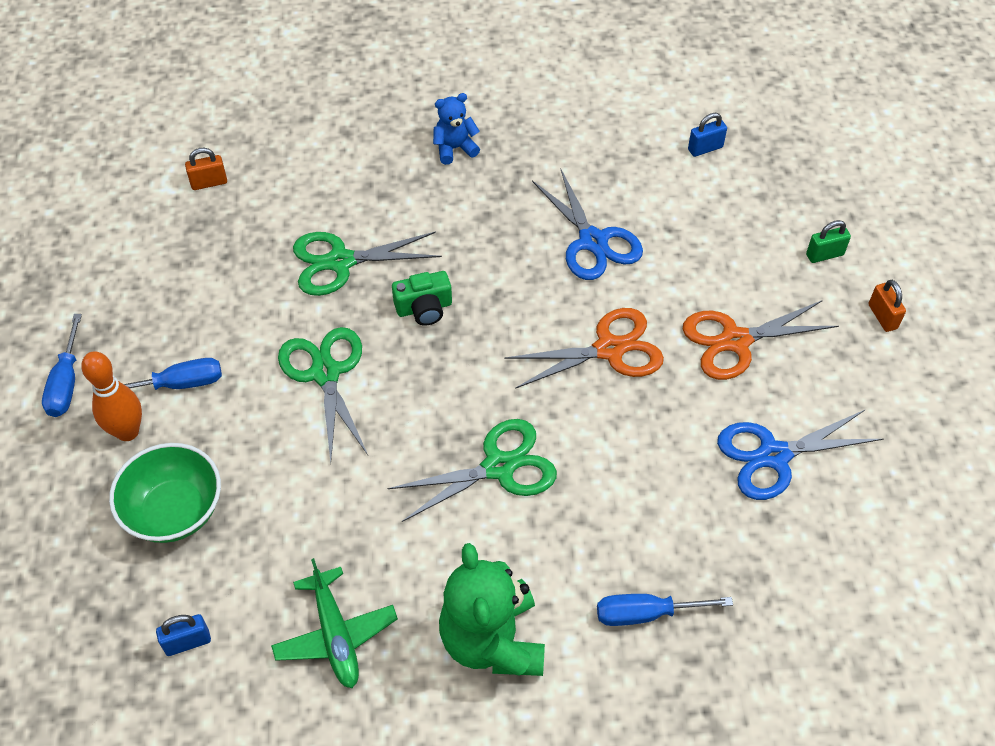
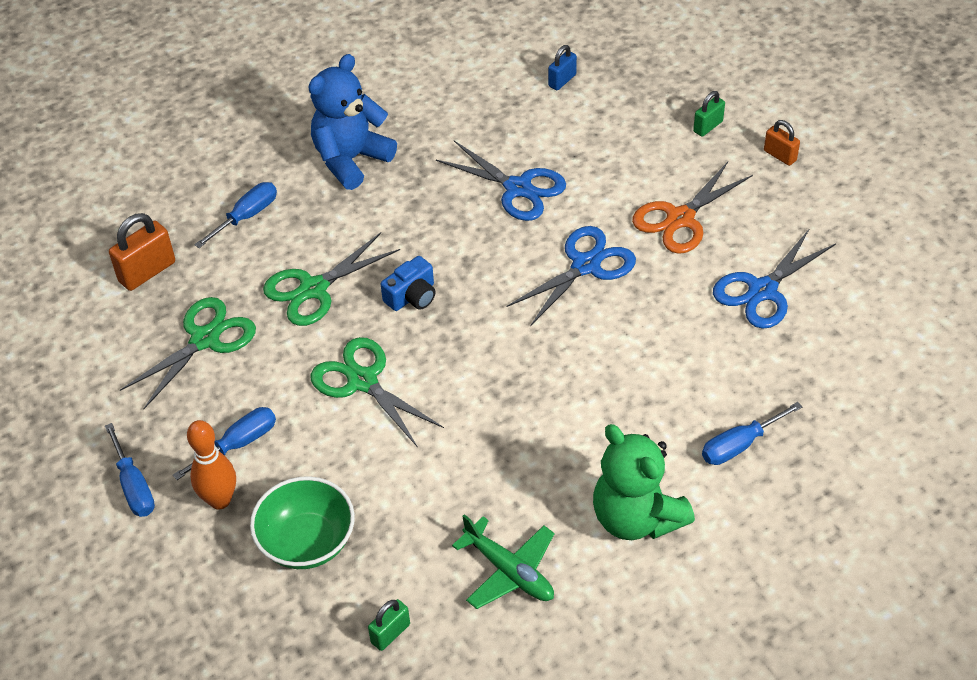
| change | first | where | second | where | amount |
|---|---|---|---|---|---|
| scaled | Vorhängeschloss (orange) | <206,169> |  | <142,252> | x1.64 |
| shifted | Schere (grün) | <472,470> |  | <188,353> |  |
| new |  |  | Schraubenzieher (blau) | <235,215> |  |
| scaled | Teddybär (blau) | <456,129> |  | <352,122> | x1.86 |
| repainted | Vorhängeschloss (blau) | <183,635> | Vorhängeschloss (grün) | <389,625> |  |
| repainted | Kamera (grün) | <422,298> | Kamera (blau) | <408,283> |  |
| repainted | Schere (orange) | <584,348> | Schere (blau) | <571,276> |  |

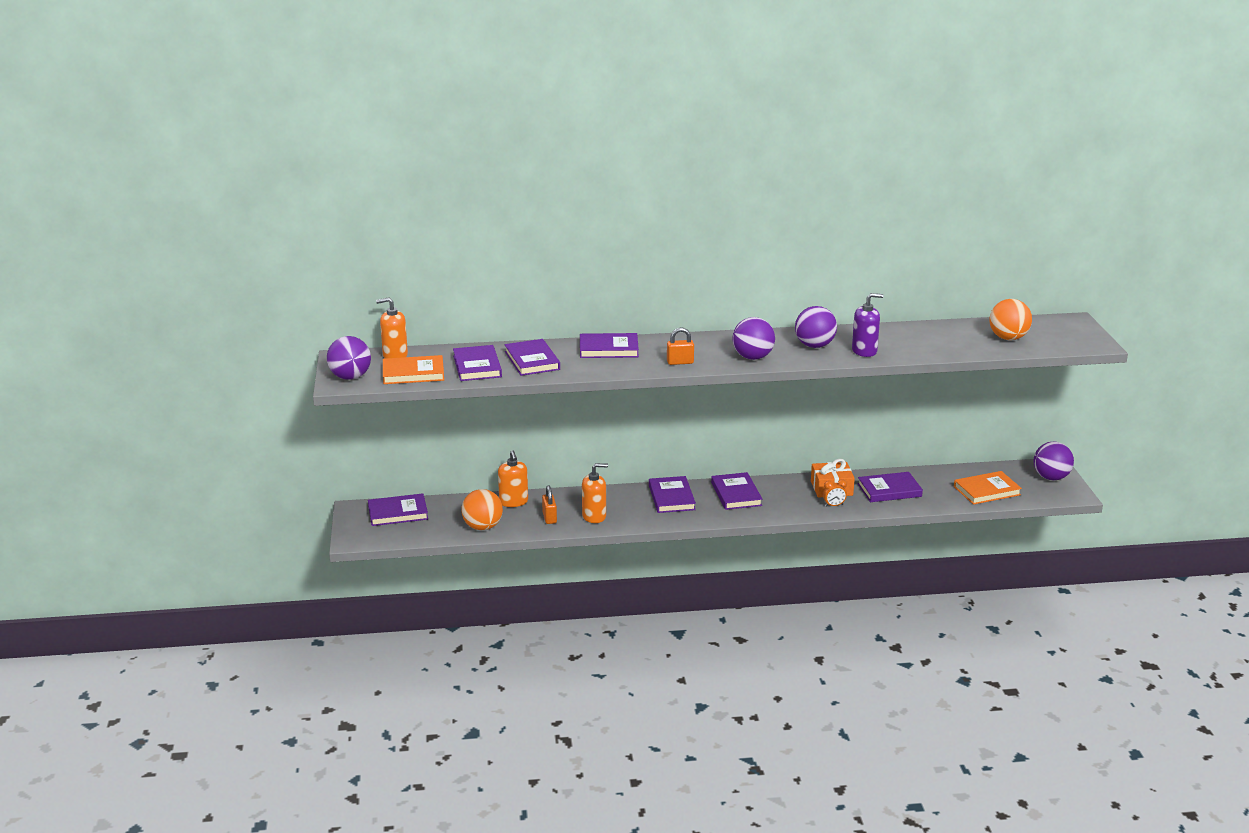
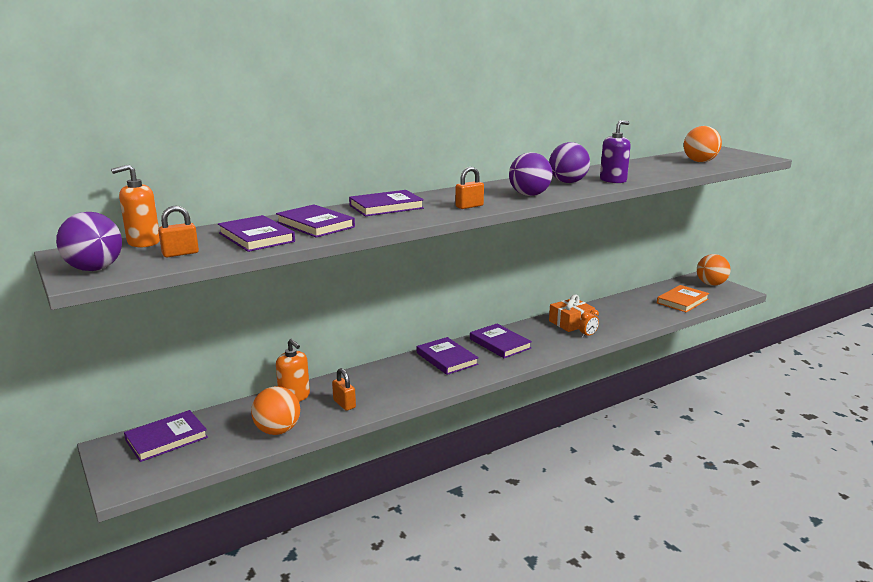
| change | first | where | second | where | amount |
|---|---|---|---|---|---|
| swapped | Buch (orange) | <413,369> | Vorhängeschloss (orange) | <178,231> |  |
| repainted | Ball (lila) | <1054,460> | Ball (orange) | <714,270> |  |
| gone | Seifenspender (orange) | <595,493> |  |  |  |
| gone | Buch (lila) | <890,487> |  |  |  |

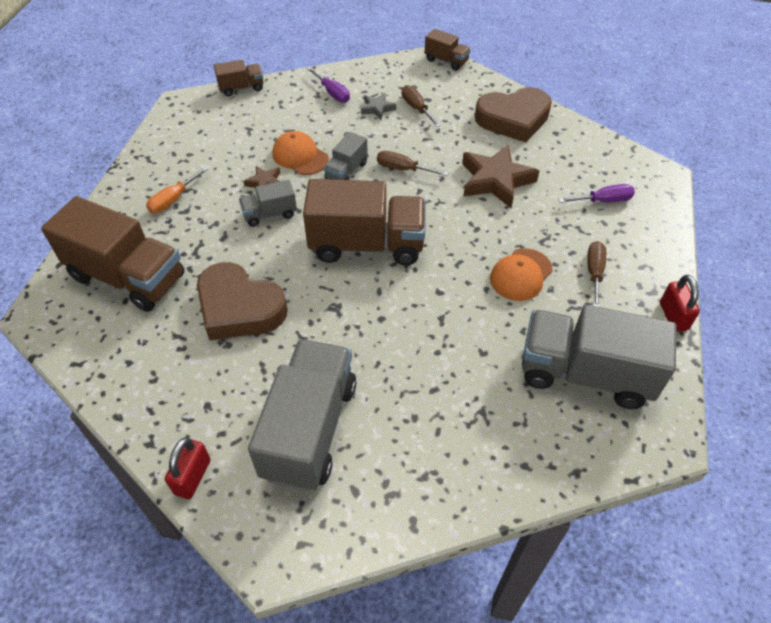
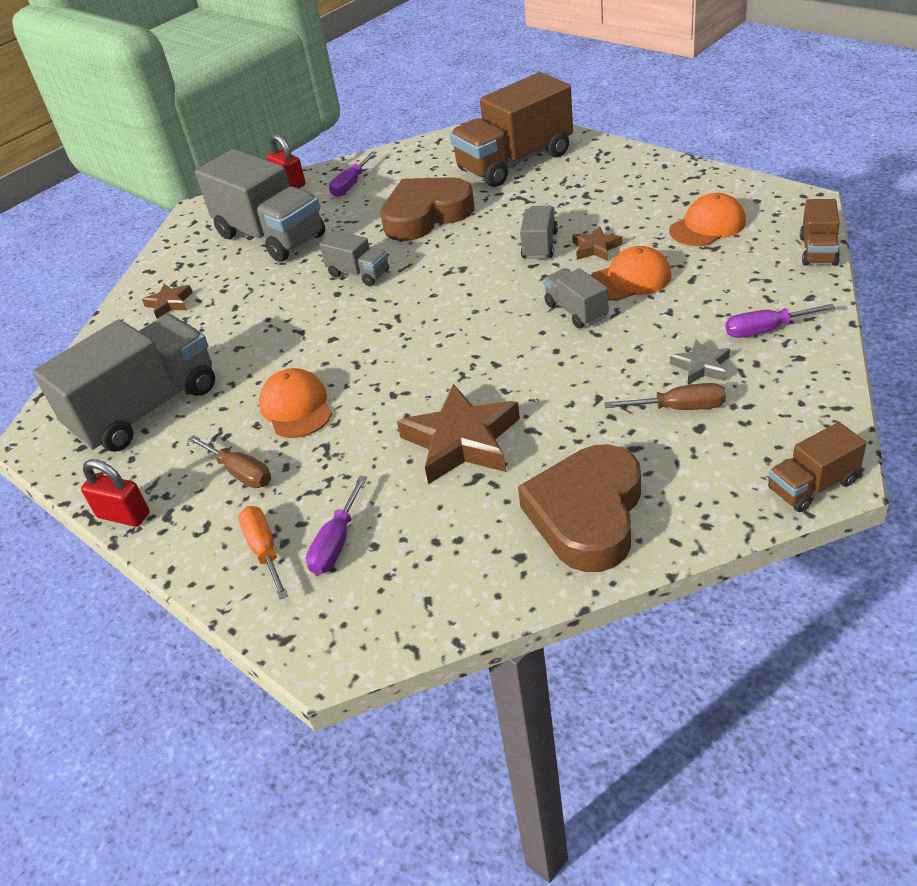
| change | first | where | second | where | amount |
|---|---|---|---|---|---|
| new |  |  | Stern (braun) | <167,301> |  |
| shifted | Schraubenzieher (orange) | <177,190> |  | <263,552> |  |
| new |  |  | Lastwagen (grau) | <354,258> |  |
| new |  |  | Schraubenzieher (lila) | <353,174> |  |
| new |  |  | Kappe (orange) | <707,219> |  |
| gone | Lastwagen (braun) | <364,222> |  |  |  |
| gone | Schraubenzieher (braun) | <412,163> |  |  |  |

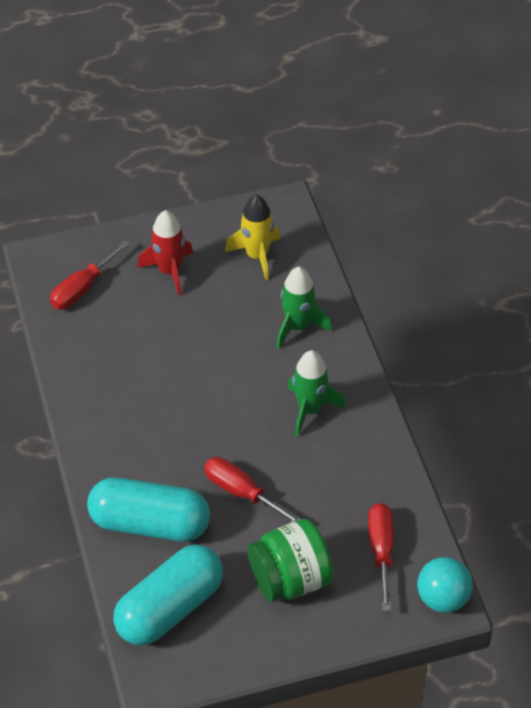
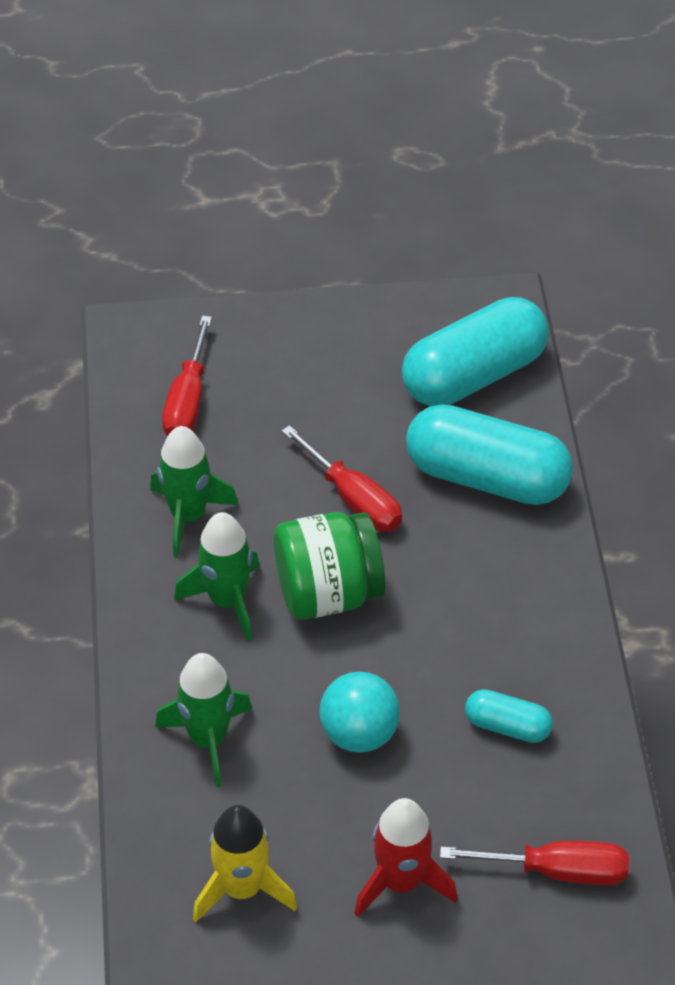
| change | first | where | second | where | amount |
|---|---|---|---|---|---|
| new |  |  | Rakete (grün) | <194,491> |  |
| shifted | Einmachglas (grün) | <290,560> |  | <330,566> |  |
| shifted | Ball (türkis) | <445,584> |  | <359,712> |  |
| rotated | Schraubenzieher (rot) | <90,275> |  | <534,863> | 45 degrees clockwise |
| new |  |  | Kapsel (türkis) | <509,716> |  |

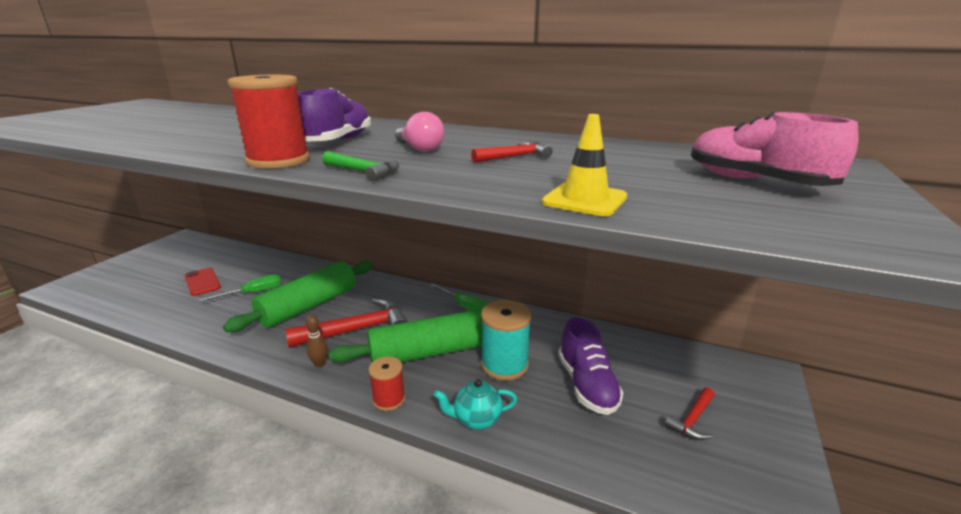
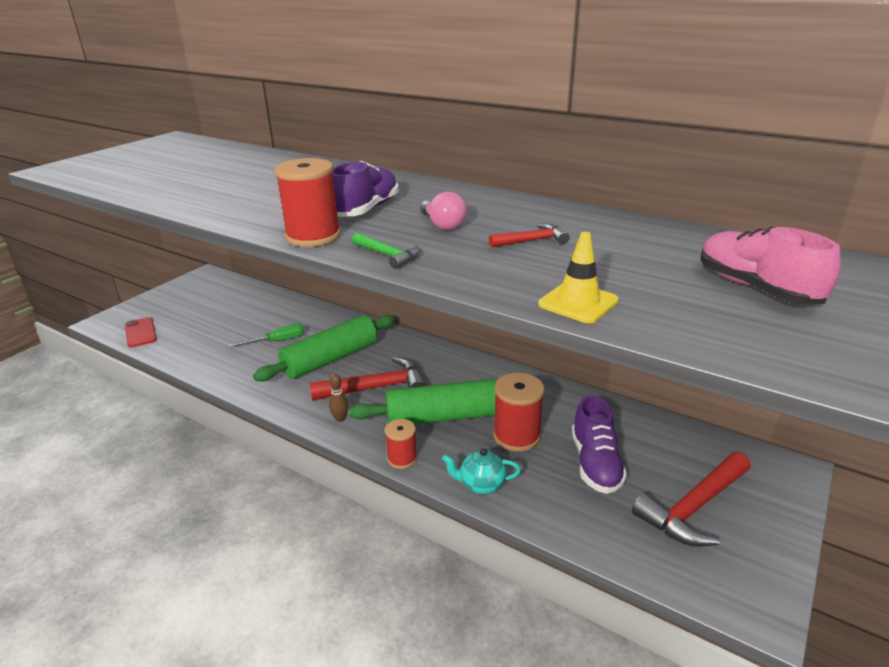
| change | first | where | second | where | amount |
|---|---|---|---|---|---|
| shifted | Handy (rot) | <203,282> |  | <141,332> |  |
| repainted | Garnrolle (türkis) | <506,340> | Garnrolle (rot) | <519,412> |  |
| scaled | Hammer (rot) | <690,414> |  | <691,499> | x1.95 |
| gone | Schraubenzieher (grün) | <459,297> |  |  |  |

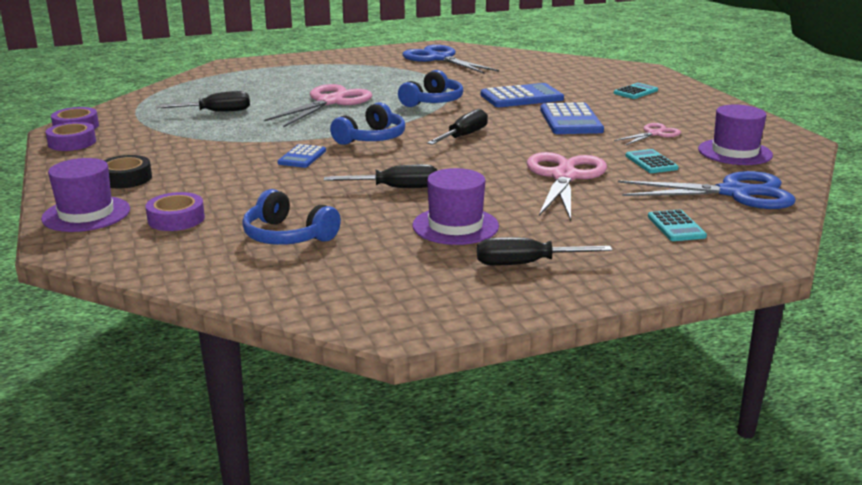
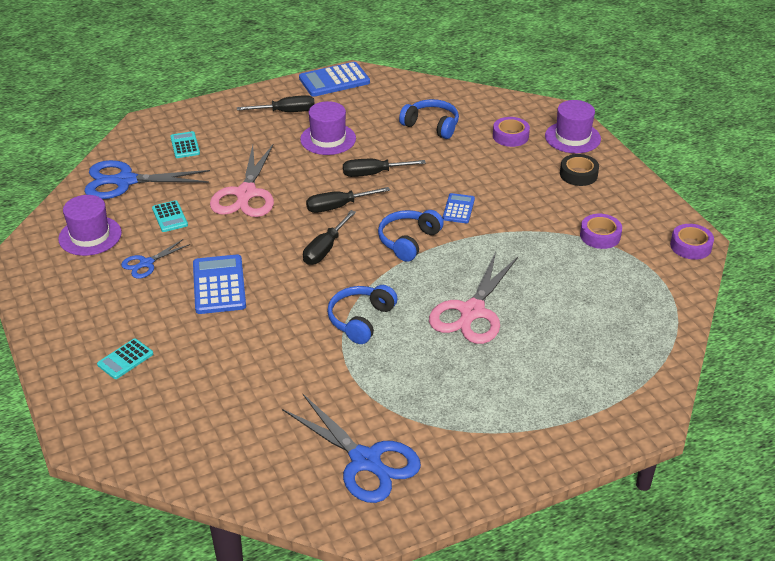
| change | first | where | second | where | amount |
|---|---|---|---|---|---|
| repainted | Schere (rosa) | <647,134> | Schere (blau) | <155,258> |  |
| shifted | Taschenrechner (blau) | <522,95> |  | <334,79> |  |
| shifted | Schraubenzieher (schwarz) | <203,101> |  | <348,200> |  |
| shifted | Klebeband (lila) | <71,136> |  | <601,231> |  |

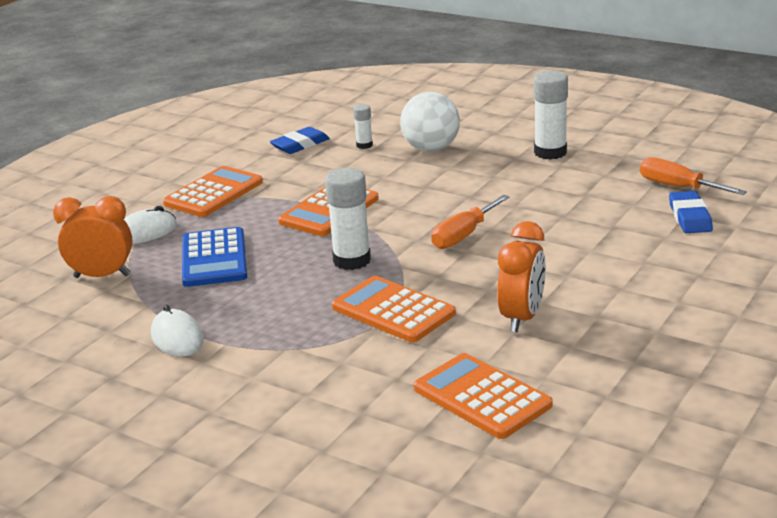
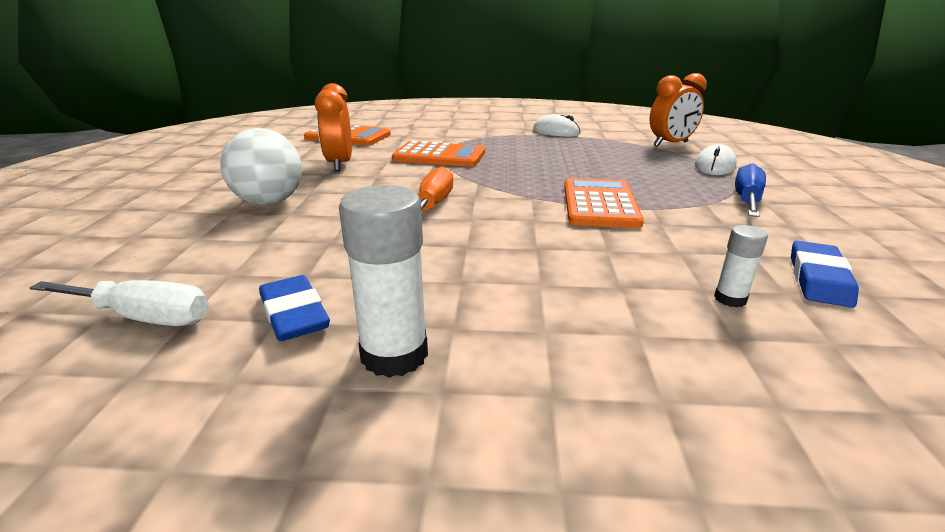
| change | first | where | second | where | amount |
|---|---|---|---|---|---|
| repainted | Schraubenzieher (orange) | <693,176> | Schraubenzieher (weiß) | <119,303> |  |
| shifted | Ball (weiß) | <430,122> |  | <261,166> |  |
| shifted | Radiergummi (blau) | <691,212> |  | <294,308> |  |
| swapped | Taschenrechner (orange) | <213,191> | Schraubenzieher (blau) | <750,190> |  |
| gone | Taschenrechner (blau) | <214,257> |  |  |  |
| gone | Klebestift (weiß) | <348,219> |  |  |  |

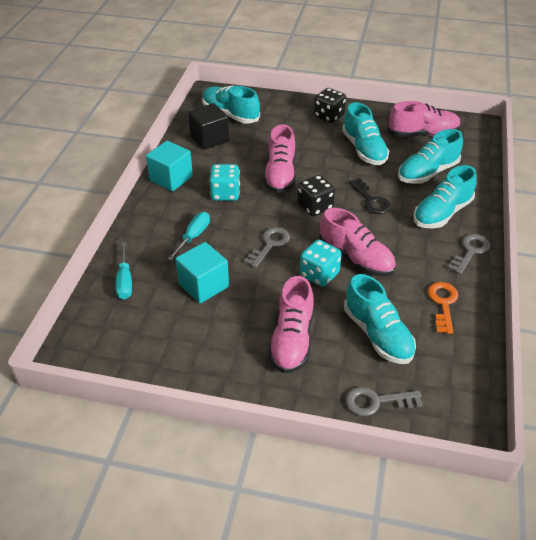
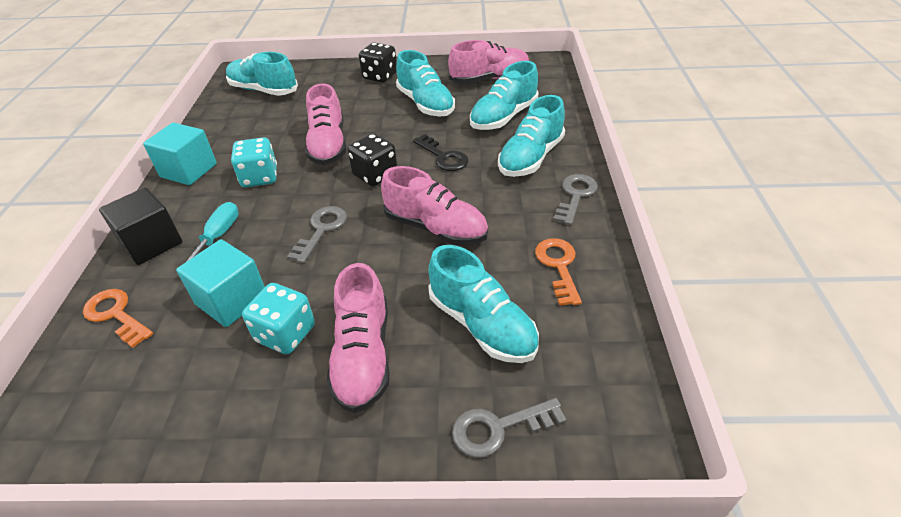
| change | first | where | second | where | amount |
|---|---|---|---|---|---|
| swapped | Schraubenzieher (türkis) | <124,271> | Schlüssel (orange) | <118,318> |  |
| shifted | Kubus (schwarz) | <208,126> |  | <141,226> |  |
| shifted | Spielwürfel (türkis) | <321,263> |  | <278,318> |  |

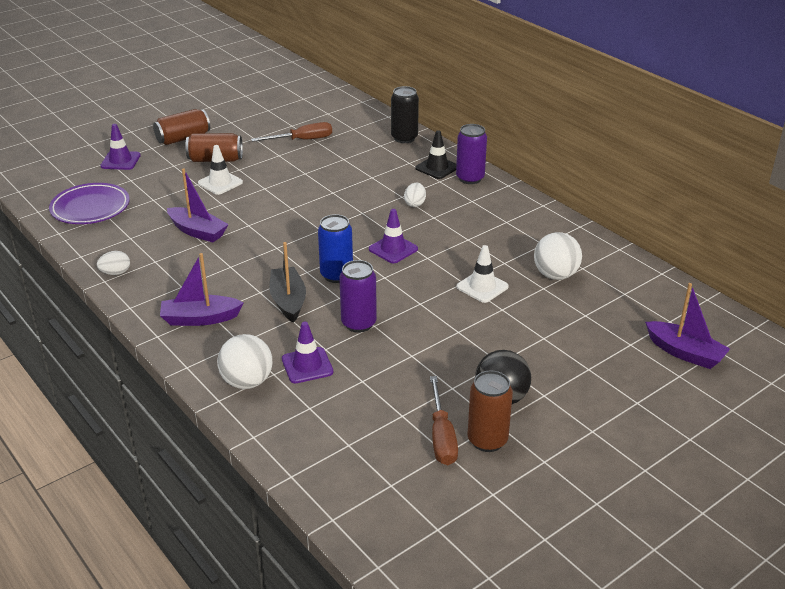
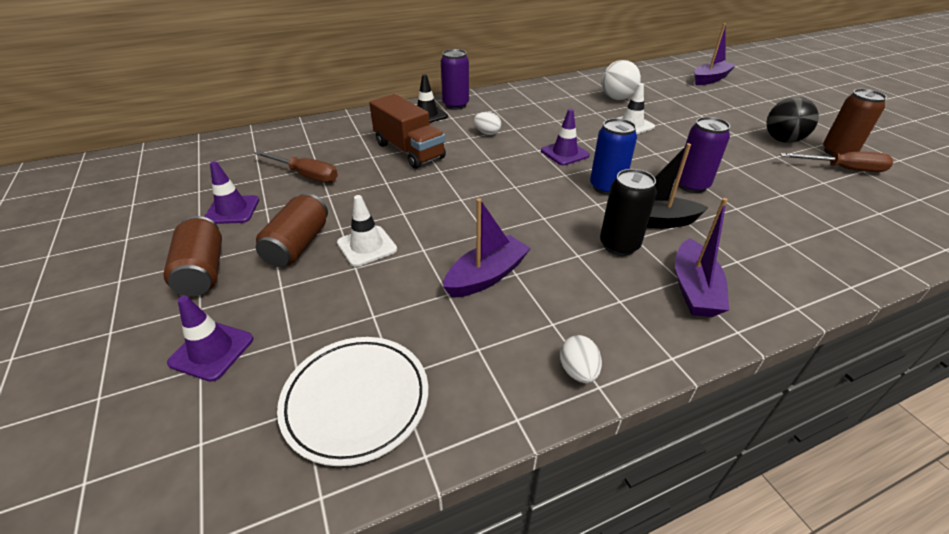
| change | first | where | second | where | amount |
|---|---|---|---|---|---|
| shifted | Leitkegel (lila) | <307,352> |  | <232,192> |  |
| rotated | Schraubenzieher (braun) | <291,132> |  | <296,167> | 120 degrees clockwise |
| repainted | Teller (lila) | <89,203> | Teller (weiß) | <352,401> |  |
| new |  |  | Lastwagen (braun) | <407,131> |  |
| shifted | Dose (schwarz) | <405,114> |  | <628,212> |  |
| gone | Ball (weiß) | <245,361> |  |  |  |

